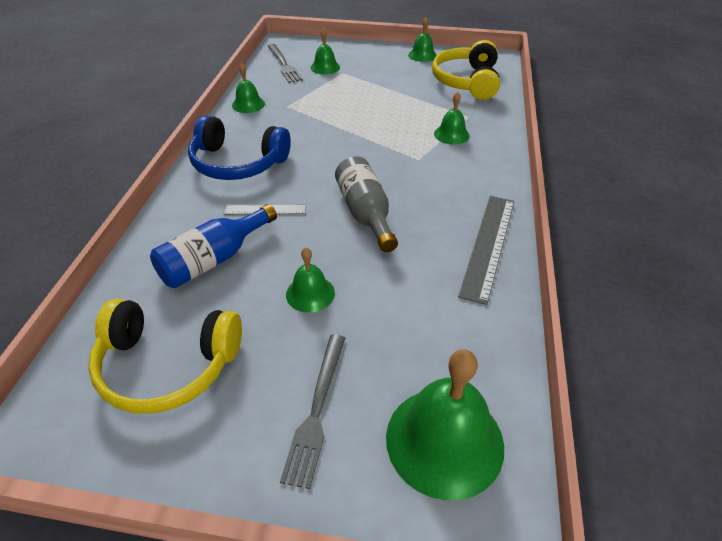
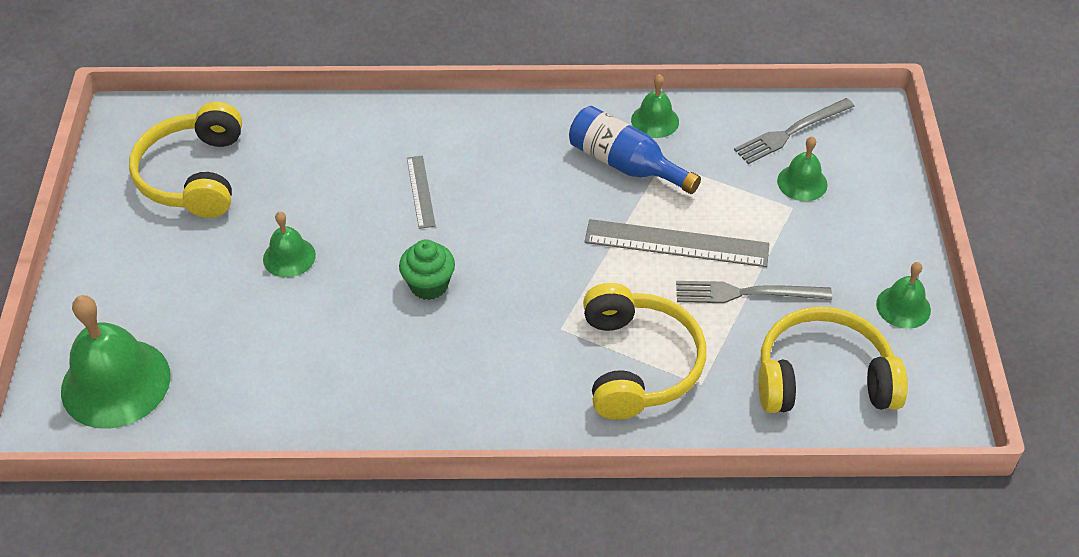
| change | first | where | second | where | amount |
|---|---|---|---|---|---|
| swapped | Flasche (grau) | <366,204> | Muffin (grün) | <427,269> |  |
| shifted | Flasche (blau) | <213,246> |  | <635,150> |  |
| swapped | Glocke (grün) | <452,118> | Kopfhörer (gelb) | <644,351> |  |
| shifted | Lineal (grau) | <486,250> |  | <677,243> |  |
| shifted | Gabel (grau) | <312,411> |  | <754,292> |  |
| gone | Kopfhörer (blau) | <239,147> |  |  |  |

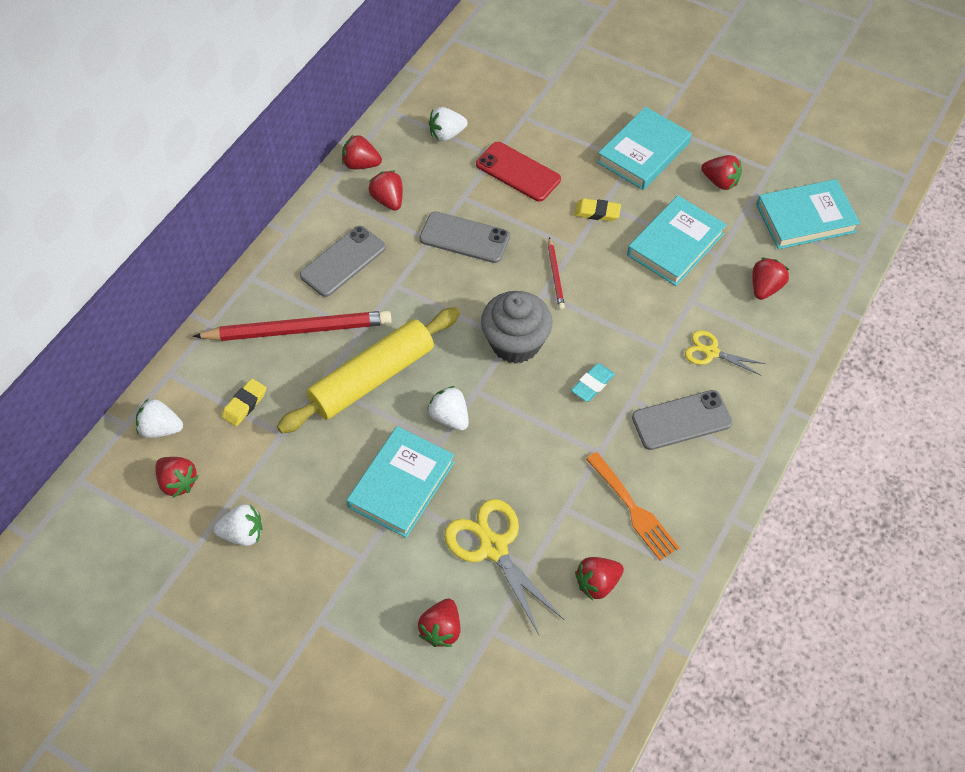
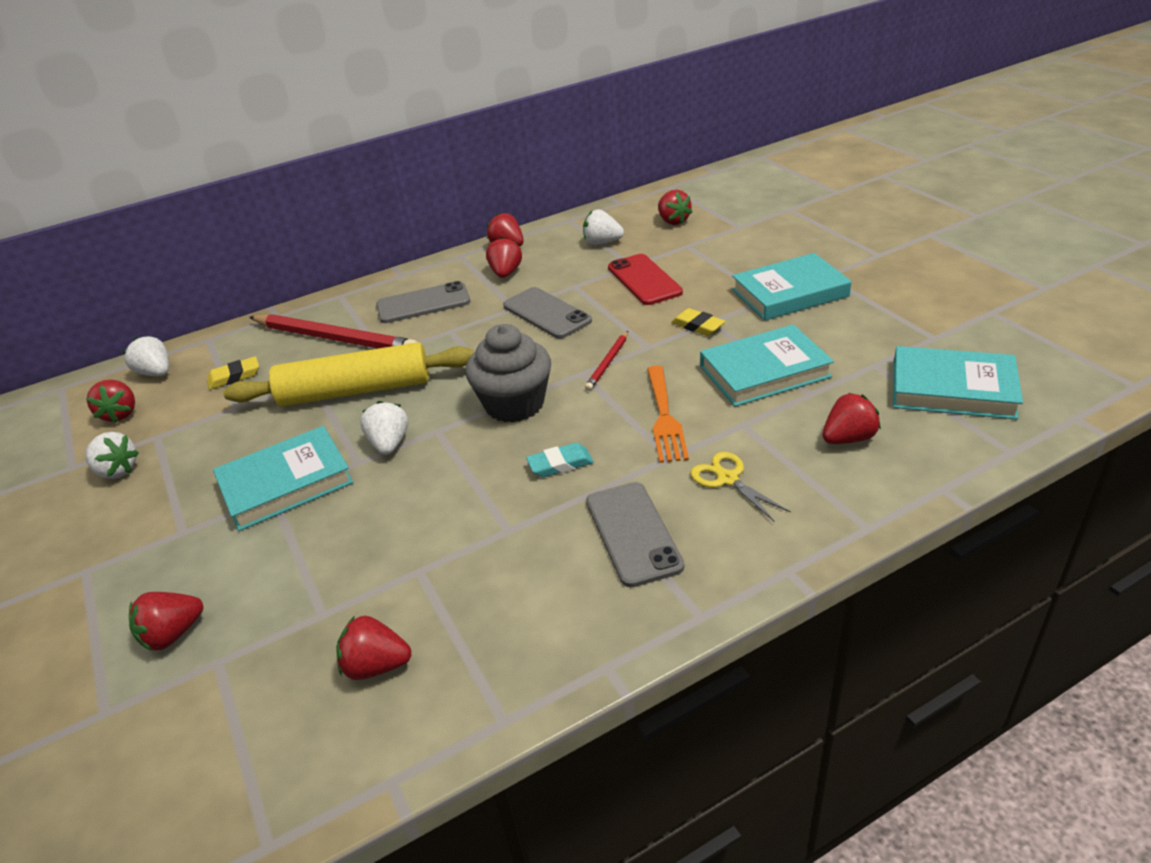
| change | first | where | second | where | amount |
|---|---|---|---|---|---|
| rotated | Handy (grau) | <682,420> |  | <635,534> | 60 degrees clockwise |
| shifted | Gabel (orange) | <633,506> |  | <668,414> |  |
| shifted | Erdbeere (rot) | <721,172> |  | <675,207> |  |
| gone | Schere (gelb) | <504,567> |  |  |  |

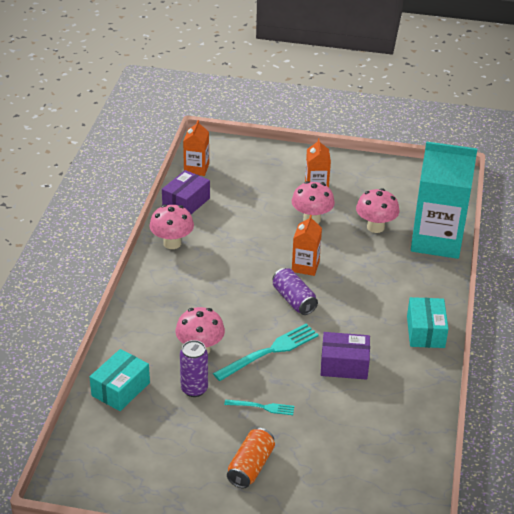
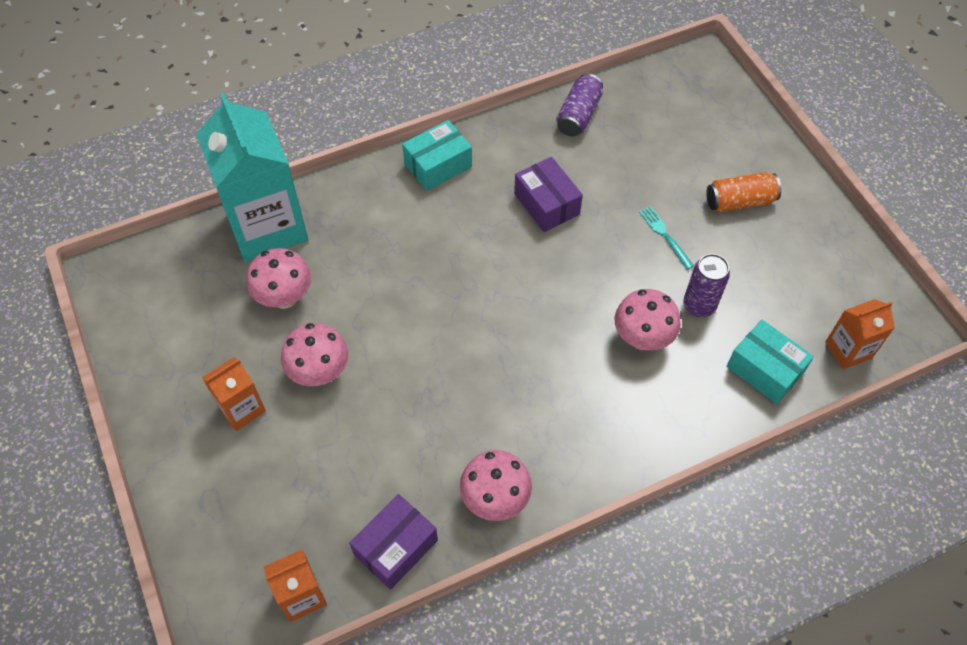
| change | first | where | second | where | amount |
|---|---|---|---|---|---|
| rotated | Schachtel (lila) | <186,192> |  | <393,542> | 45 degrees counterclockwise |
| shifted | Dose (lila) | <295,291> |  | <579,105> |  |
| rotated | Schachtel (türkis) | <120,380> |  | <770,362> | 45 degrees clockwise |
| shifted | Getränkekarton (orange) | <307,245> |  | <860,334> |  |
| gone | Gabel (türkis) | <266,352> |  |  |  |

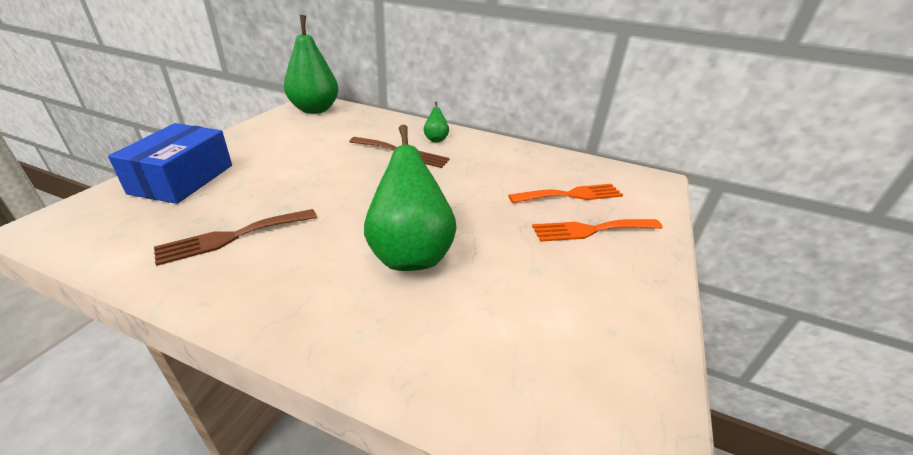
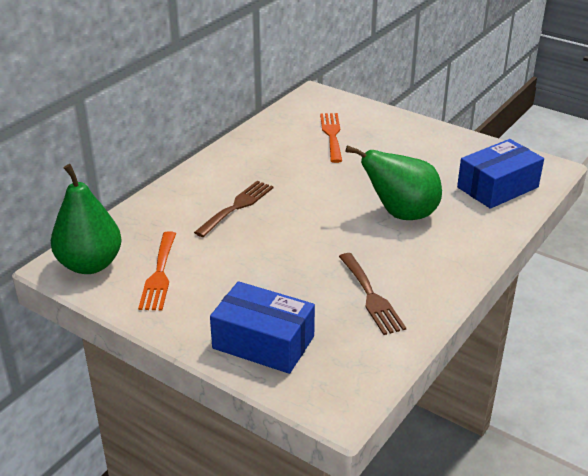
| change | first | where | second | where | amount |
|---|---|---|---|---|---|
| shifted | Gabel (orange) | <597,230> |  | <157,270> |  |
| new |  |  | Schachtel (blau) | <500,174> |  |
| gone | Birne (grün) | <436,122> |  |  |  |

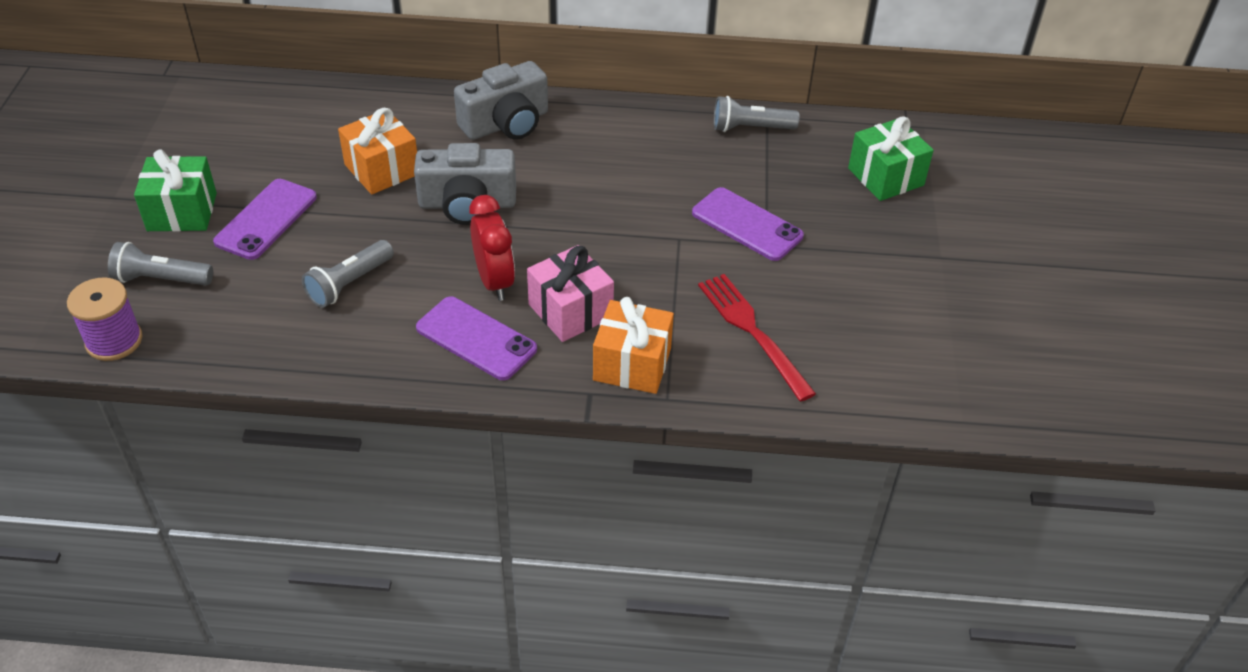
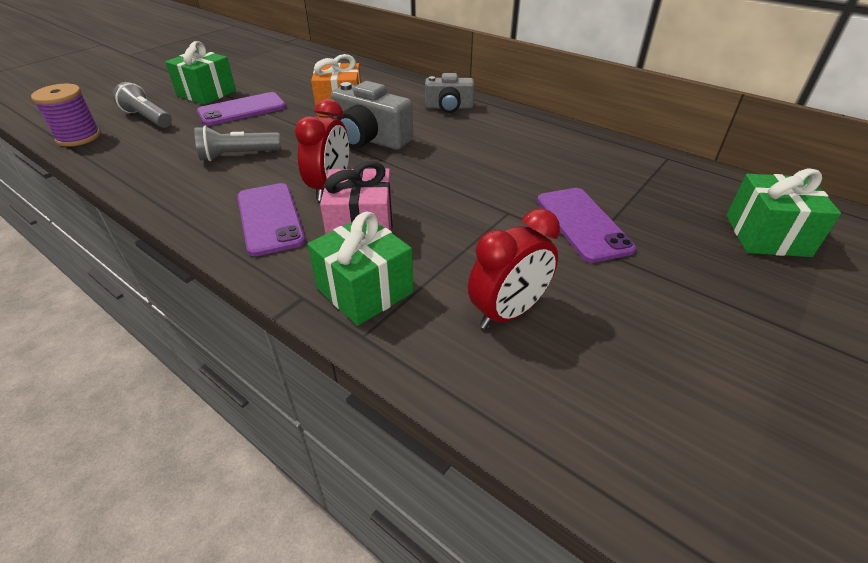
| change | first | where | second | where | amount |
|---|---|---|---|---|---|
| repainted | Geschenk (orange) | <633,345> | Geschenk (grün) | <360,269> |  |
| scaled | Kamera (grau) | <501,100> |  | <449,93> | x0.66 |
| swapped | Gabel (rot) | <757,337> | Wecker (rot) | <514,268> |  |
| gone | Taschenlampe (grau) | <757,114> |  |  |  |

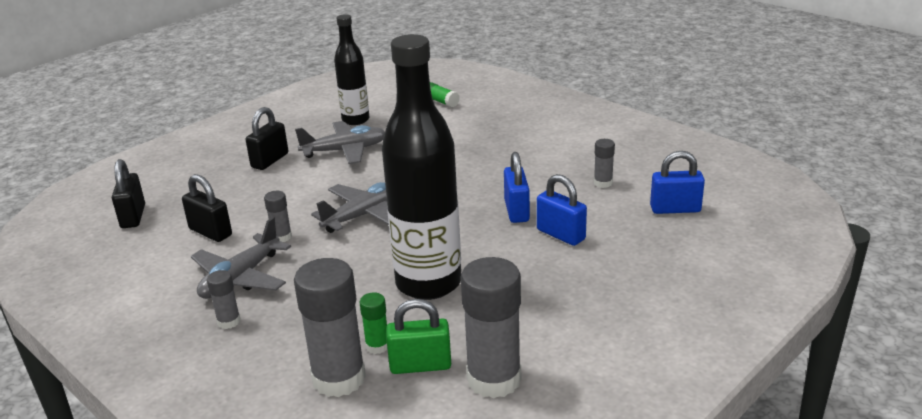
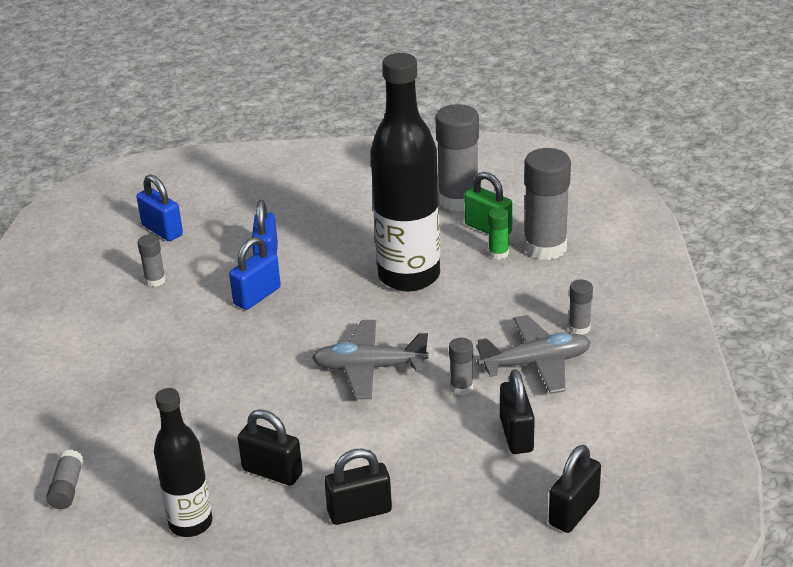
| change | first | where | second | where | amount |
|---|---|---|---|---|---|
| repainted | Klebestift (grün) | <445,94> | Klebestift (grau) | <65,479> |  |
| swapped | Flugzeug (grau) | <340,142> | Vorhängeschloss (schwarz) | <270,447> |  |

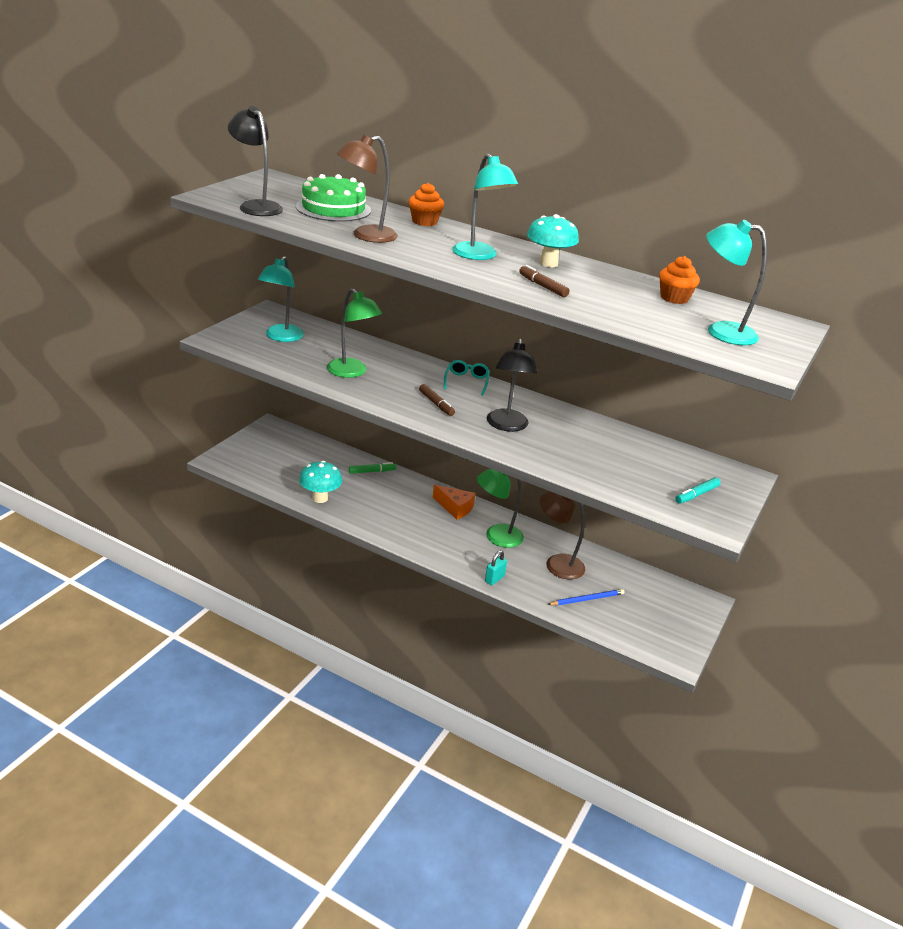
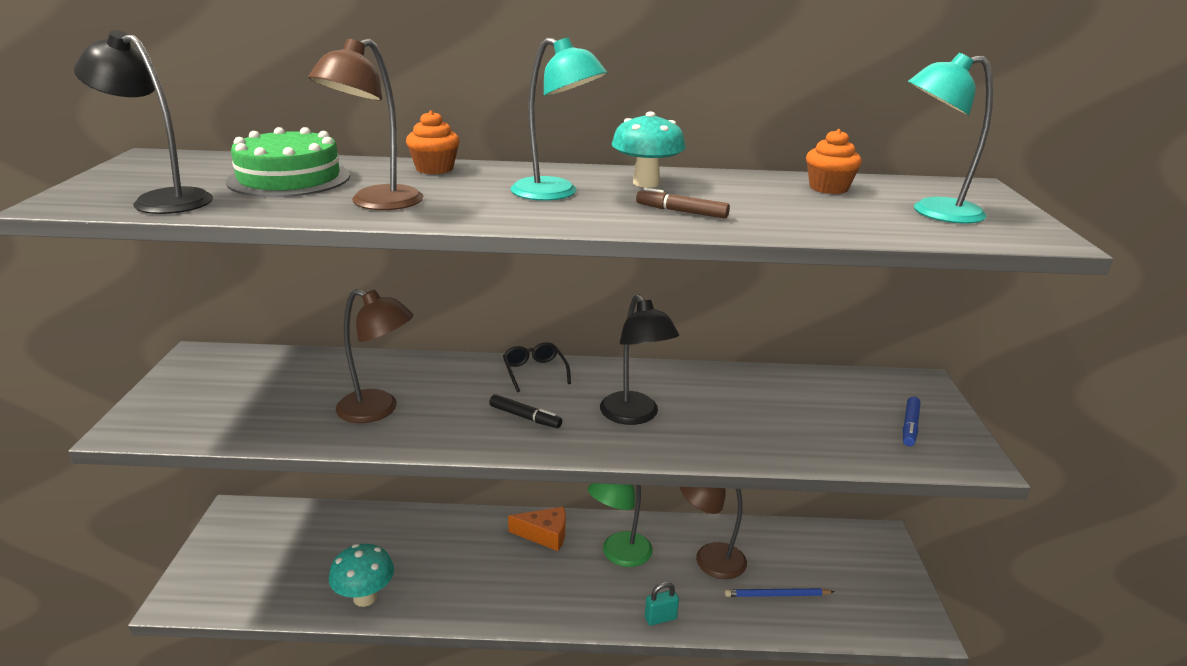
| change | first | where | second | where | amount |
|---|---|---|---|---|---|
| repainted | Lampe (grün) | <354,333> | Lampe (braun) | <374,356> |  |
| repainted | Filzstift (braun) | <437,400> | Filzstift (schwarz) | <525,411> |  |
| repainted | Brille (türkis) | <467,378> | Brille (schwarz) | <537,367> |  |
| rotated | Vorhängeschloss (türkis) | <496,567> |  | <662,604> | 60 degrees clockwise |
| rotated | Bleistift (blau) | <585,597> |  | <779,592> | 135 degrees counterclockwise |
| repainted | Filzstift (türkis) | <698,490> | Filzstift (blau) | <911,421> |  |
| gone | Lampe (türkis) | <281,299> |  |  |  |
| gone | Filzstift (grün) | <372,468> |  |  |  |

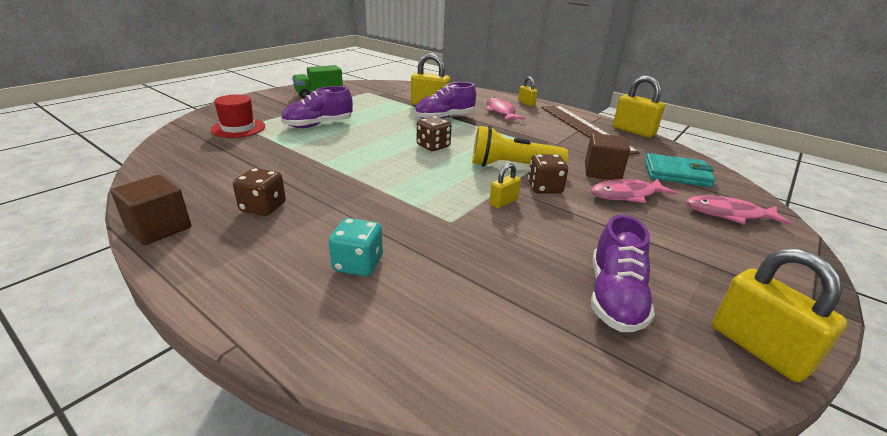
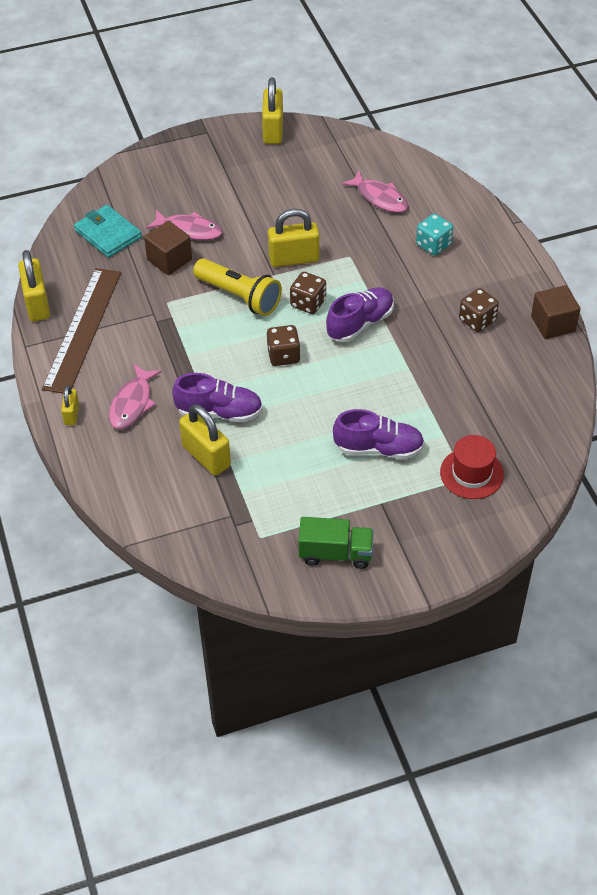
| change | first | where | second | where | amount |
|---|---|---|---|---|---|
| scaled | Vorhängeschloss (gelb) | <505,185> |  | <293,238> | x1.82 |
| shifted | Spielwürfel (braun) | <548,173> |  | <308,293> |  |
| shifted | Schuh (lila) | <623,273> |  | <360,314> |  |
| shifted | Fisch (rosa) | <739,210> |  | <375,192> |  |

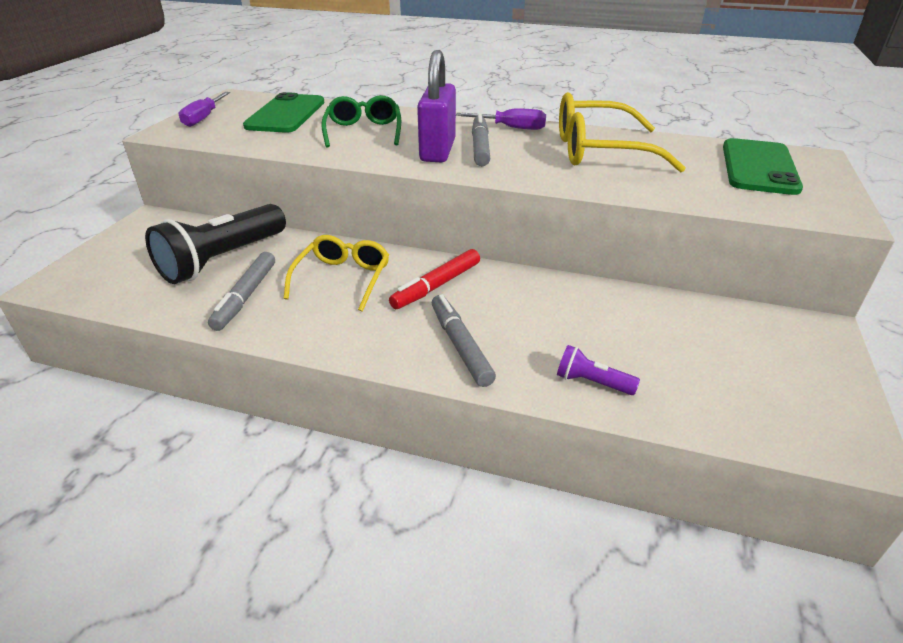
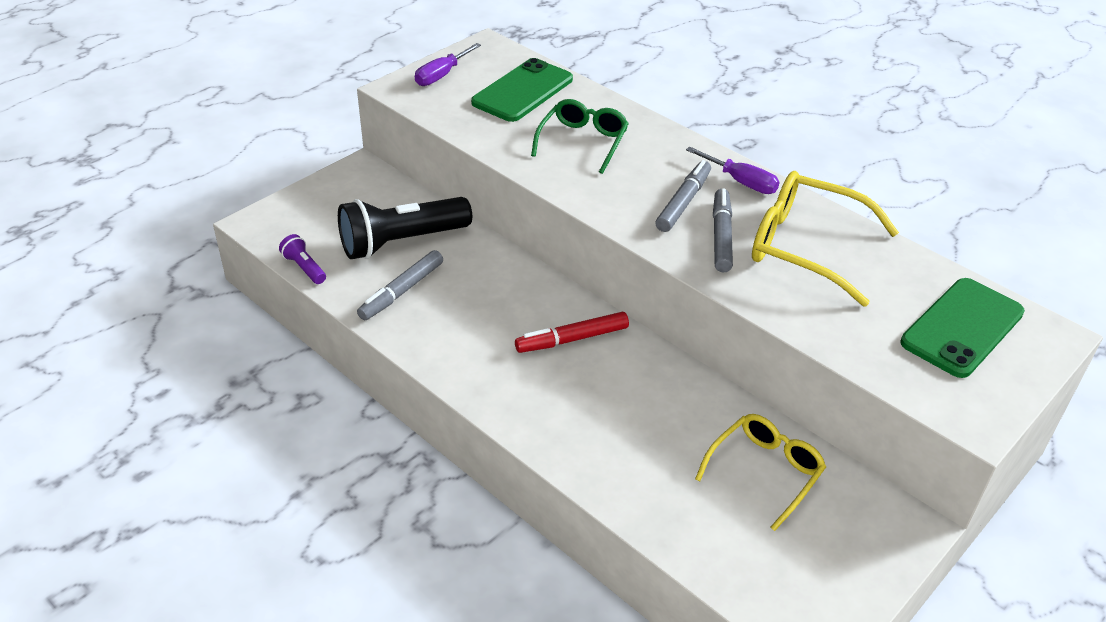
| change | first | where | second | where | amount |
|---|---|---|---|---|---|
| shifted | Taschenlampe (lila) | <598,370> |  | <302,259> |  |
| shifted | Brille (gelb) | <336,273> |  | <760,472> |  |
| shifted | Filzstift (grau) | <464,340> |  | <723,230> |  |
| gone | Vorhängeschloss (lila) | <436,106> |  |  |  |

